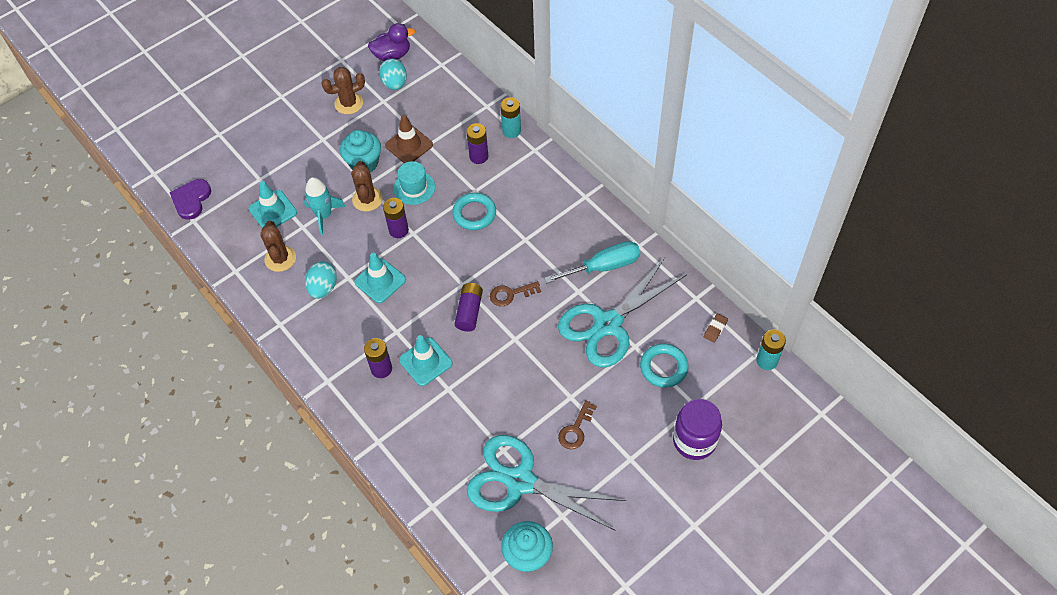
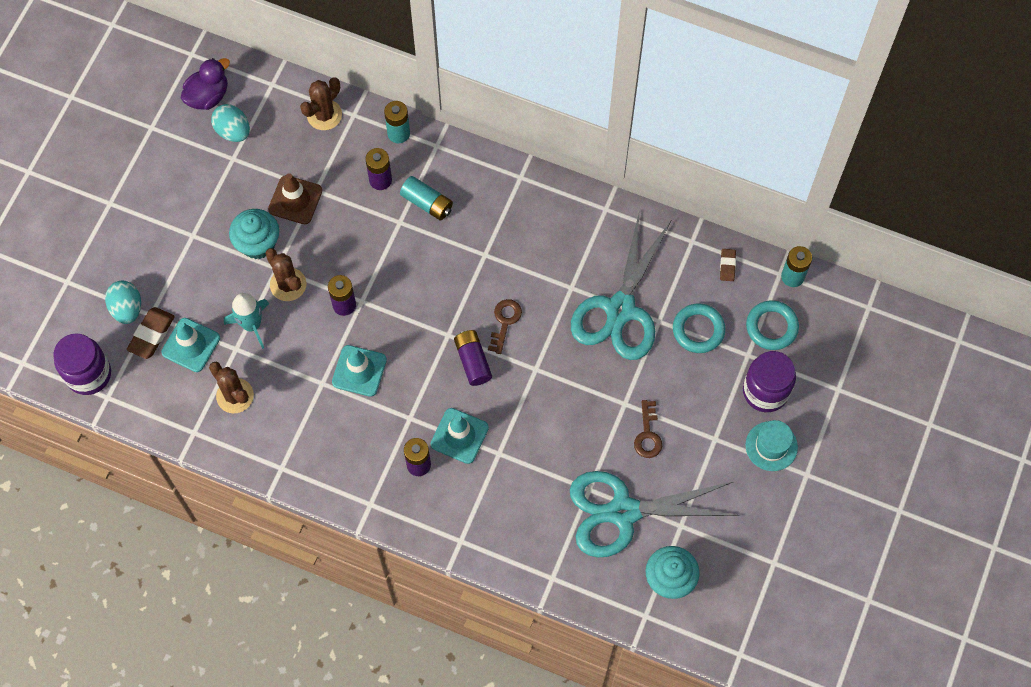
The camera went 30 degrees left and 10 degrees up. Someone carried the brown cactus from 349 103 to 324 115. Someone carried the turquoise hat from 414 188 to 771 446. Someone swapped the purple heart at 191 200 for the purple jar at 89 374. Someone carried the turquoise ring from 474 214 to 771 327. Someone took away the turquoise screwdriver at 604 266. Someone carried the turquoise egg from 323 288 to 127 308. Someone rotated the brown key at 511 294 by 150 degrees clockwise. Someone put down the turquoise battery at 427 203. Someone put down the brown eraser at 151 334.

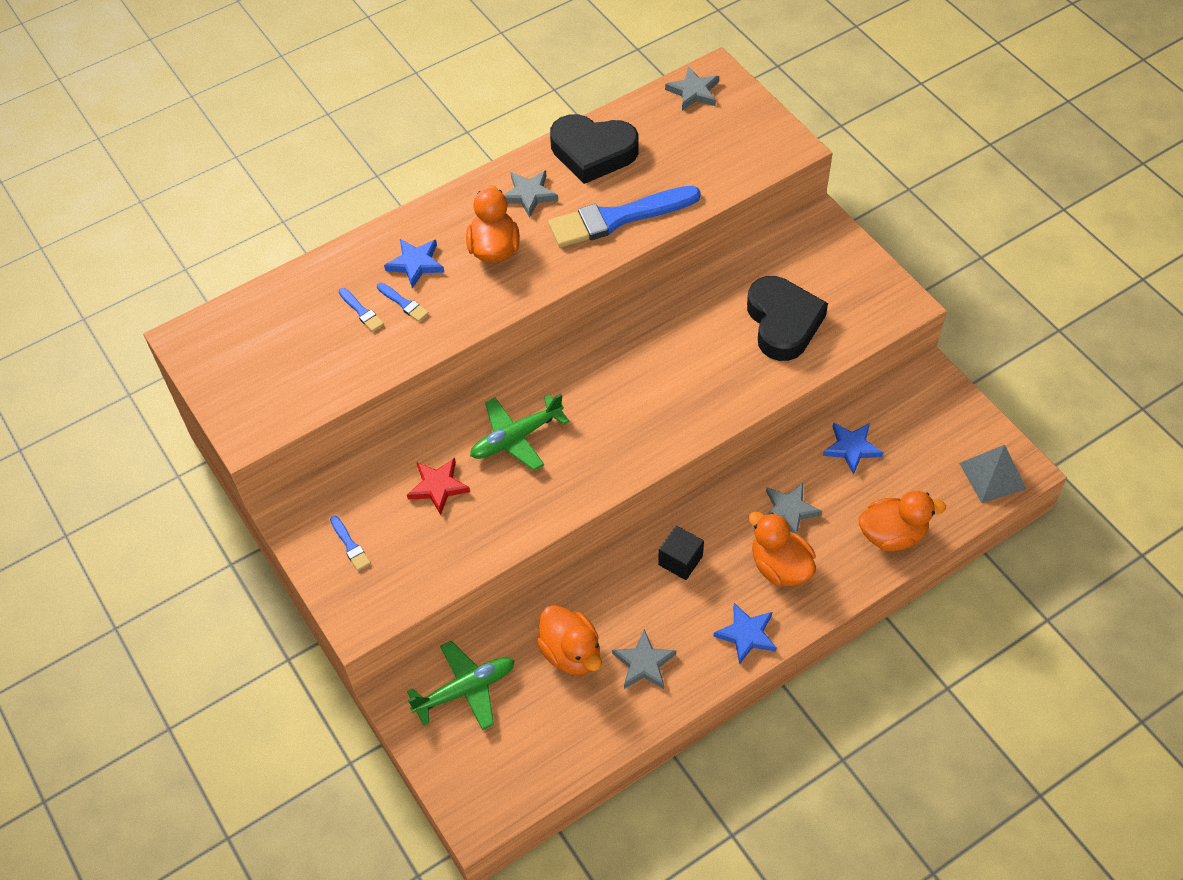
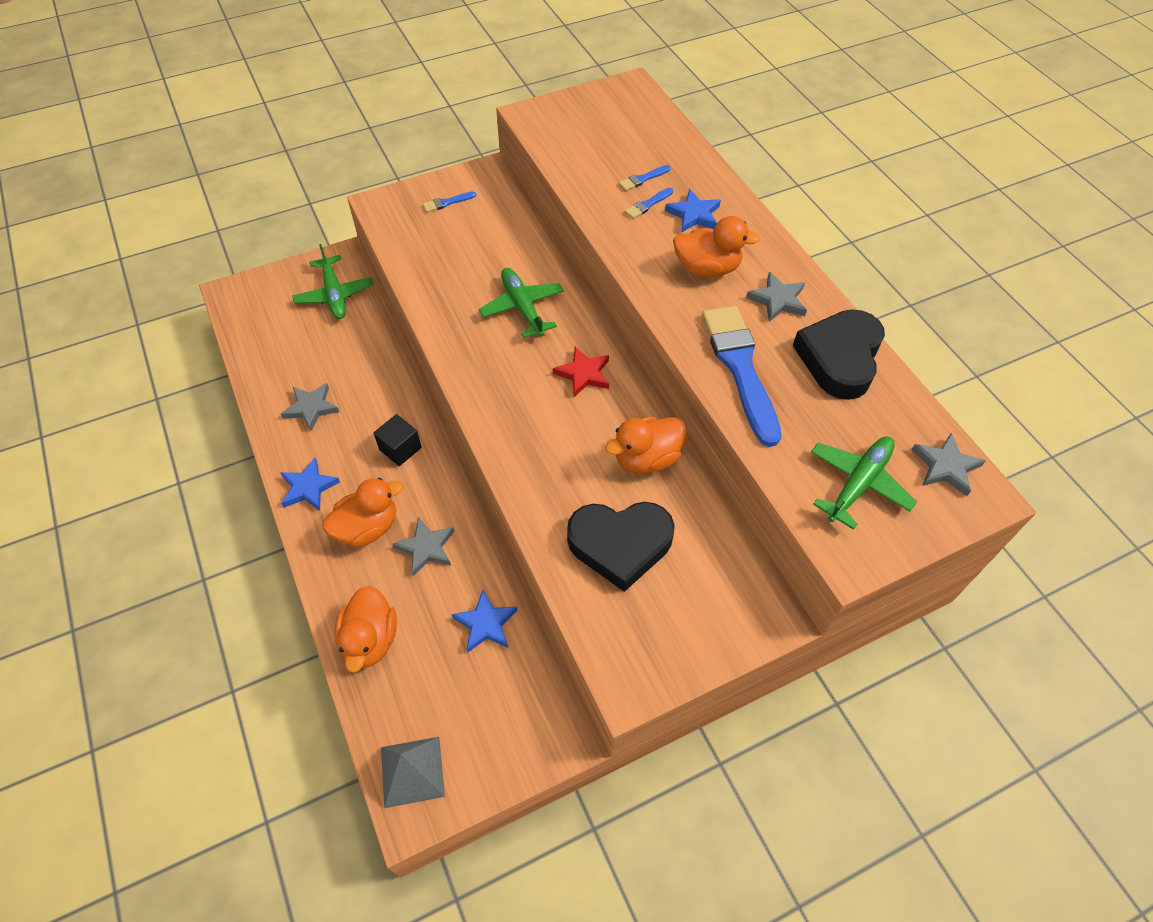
The camera went 95 degrees right and 0 degrees up. Someone carried the red star from 438 487 to 583 374. Someone carried the orange duck from 571 653 to 646 458. Someone put down the green plane at 858 484.

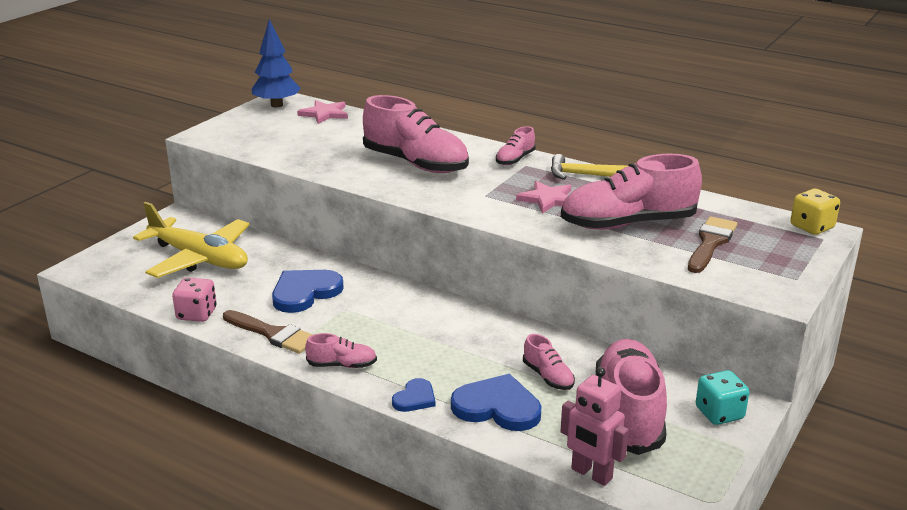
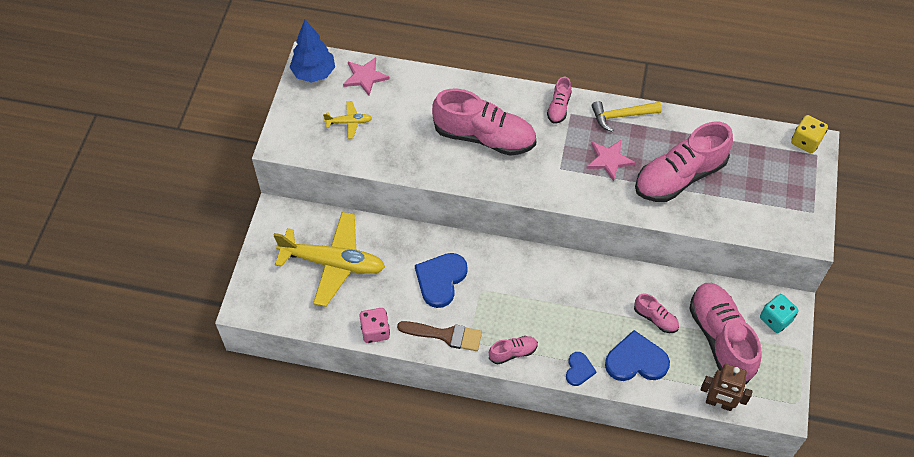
The camera went 20 degrees left and 30 degrees up. Someone took away the brown brush at 710 243. Someone repainted the pink robot at 591 474, which became the brown robot at 719 403. Someone put down the yellow plane at 349 122.

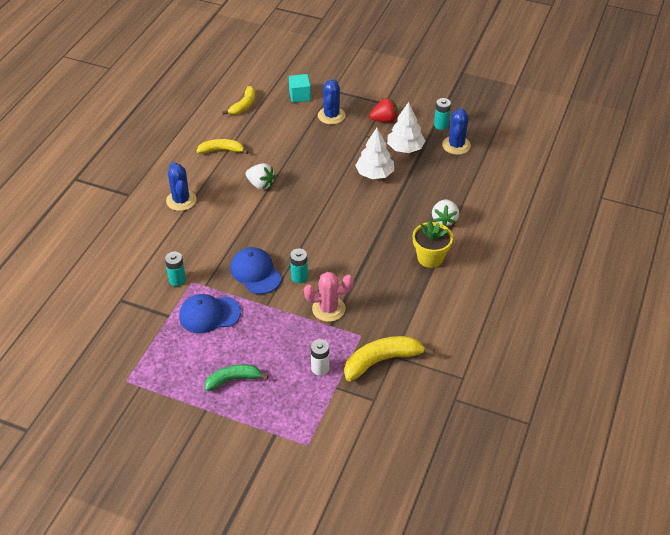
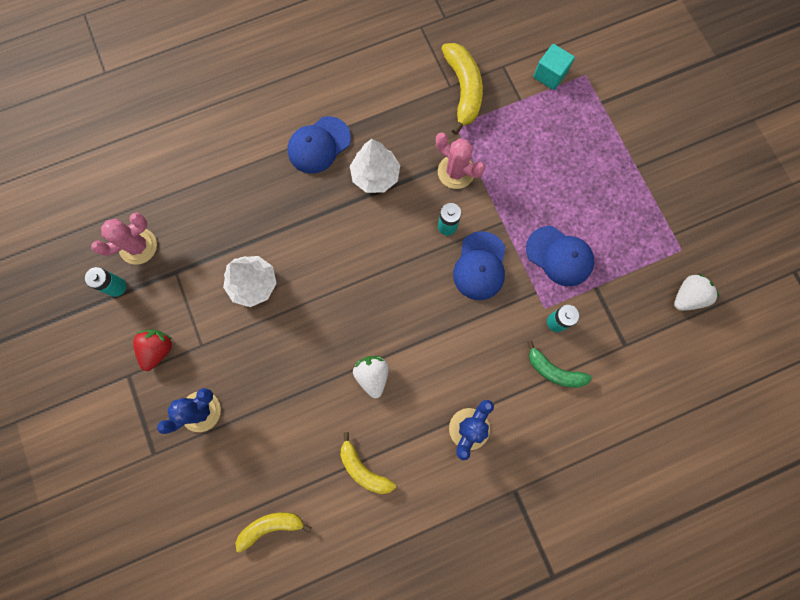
The camera went 135 degrees left and 30 degrees up. Someone carried the turquoise cube from 300 96 to 550 75. Someone rotated the red strawberry at 384 120 by 75 degrees clockwise. Someone carried the white tree from 405 148 to 375 175. Someone repainted the blue cactus at 456 145, which became the pink cactus at 138 246. Someone carried the white strawberry from 444 220 to 687 297. Someone swapped the yellow flower pot at 430 258 for the blue cap at 319 145. Someone rotated the yellow banana at 382 360 by 120 degrees counterclockwise. Someone took away the white battery at 320 368. Someone carried the green banana from 233 379 to 554 371.

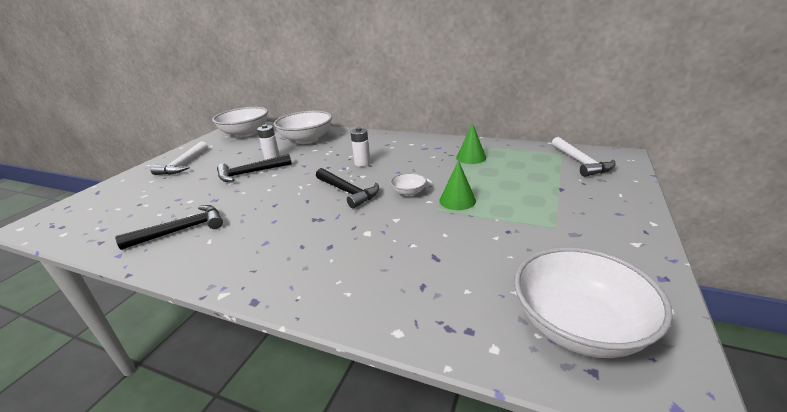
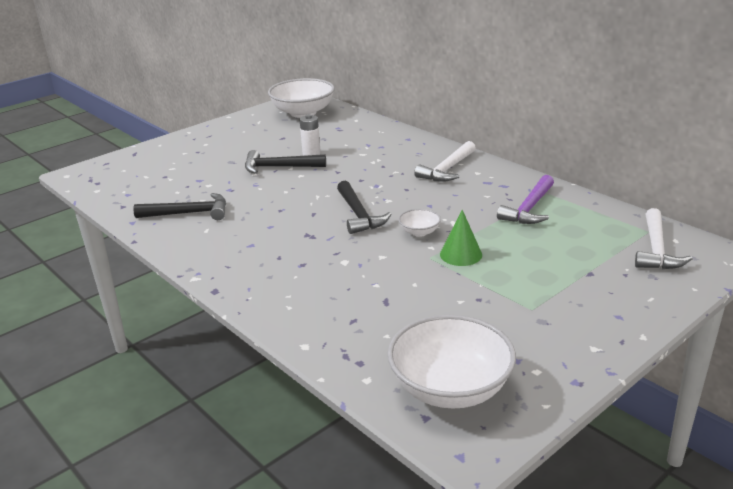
The camera went 25 degrees right and 0 degrees up. Someone took away the white bowl at 307 139. Someone swapped the green cone at 471 157 for the purple hammer at 529 208. Someone took away the white battery at 362 163. Someone carried the white hammer from 183 164 to 447 169.

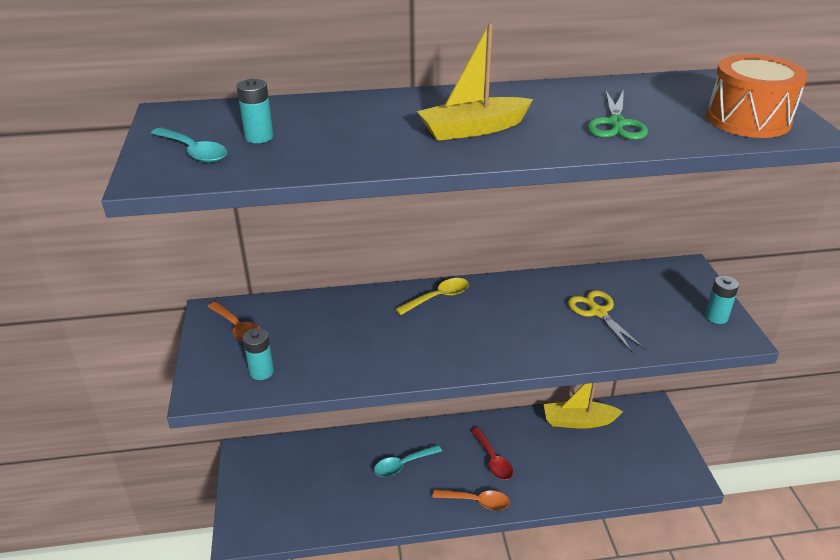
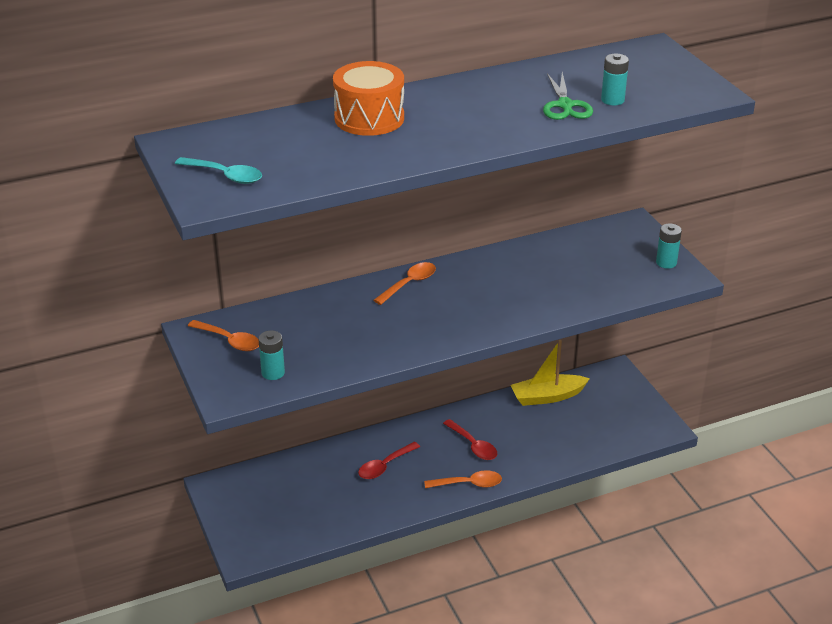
The camera went 15 degrees left and 0 degrees up. Someone took away the yellow boat at 473 129. Someone carried the orange drum from 748 120 to 369 118. Someone carried the turquoise battery from 259 137 to 612 100. Someone repainted the yellow spoon at 438 297, which became the orange spoon at 409 283. Someone took away the yellow scissors at 598 312. Someone repainted the turquoise spoon at 403 465, which became the red spoon at 385 466.

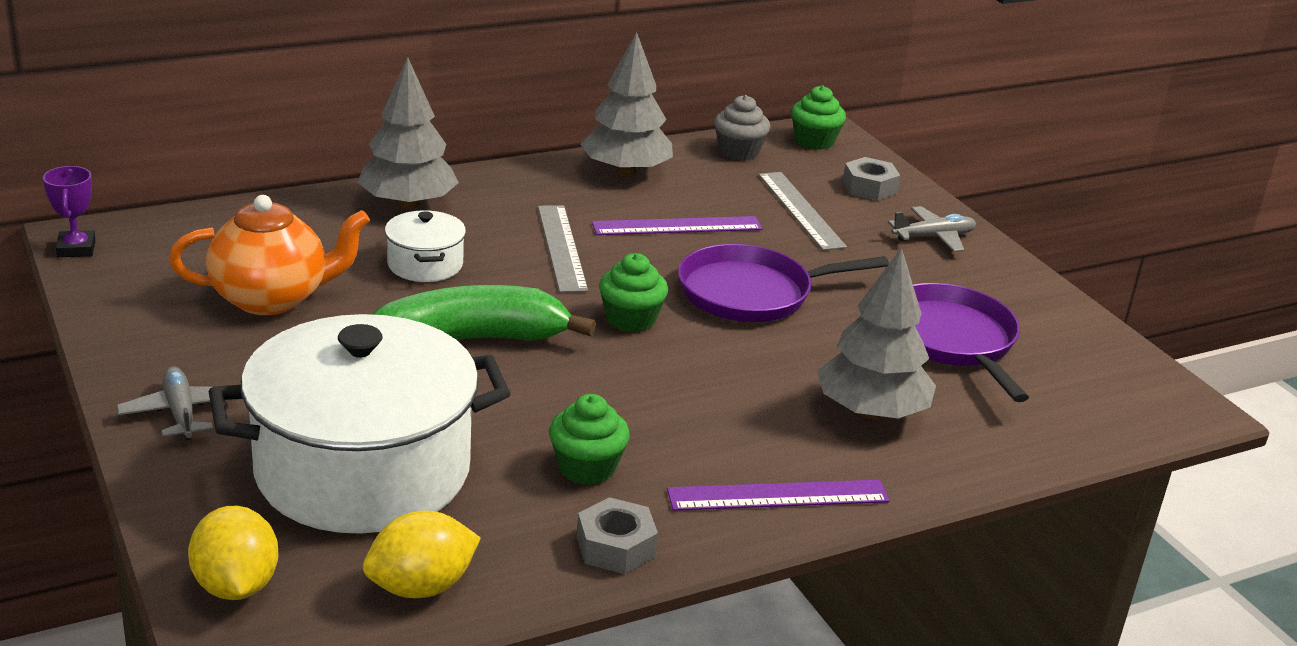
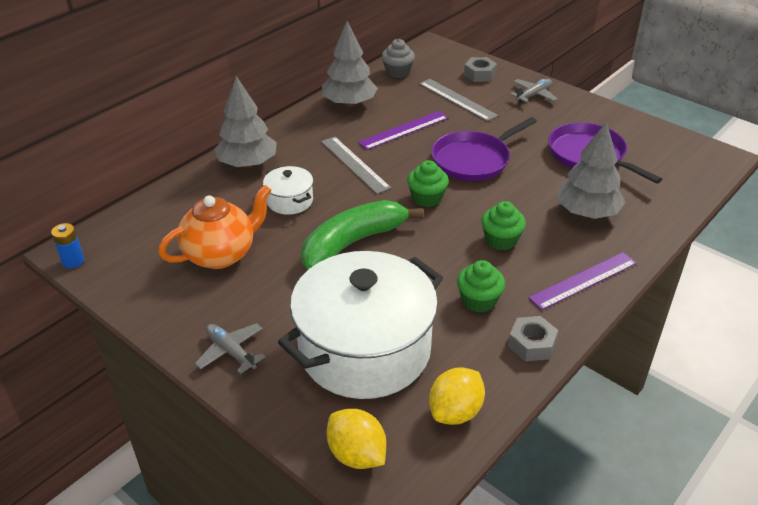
The camera went 20 degrees left and 10 degrees up. Someone carried the green cupcake from 814 141 to 501 240. Someone swapped the purple trophy at 76 249 for the blue battery at 73 261.

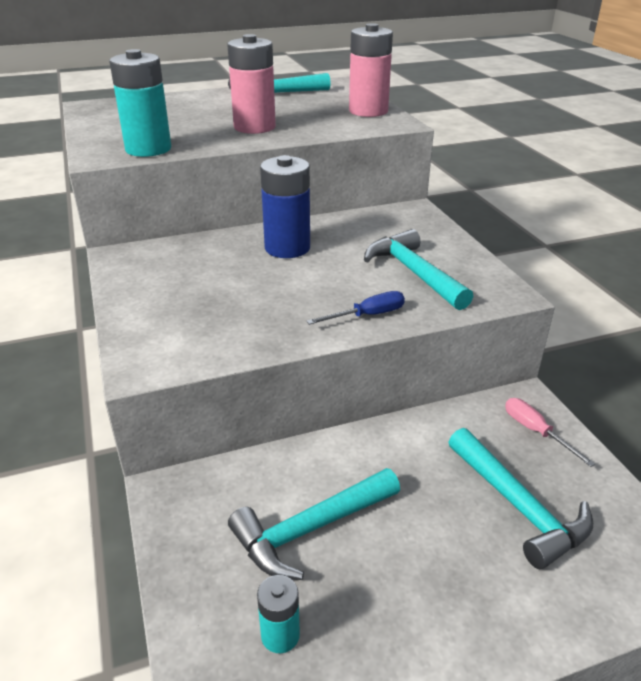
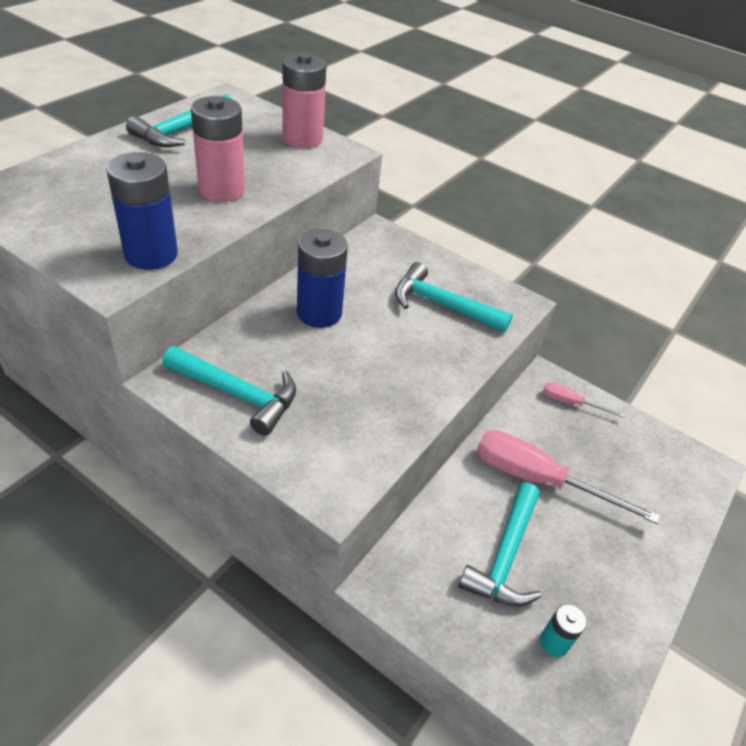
The camera went 40 degrees left and 10 degrees up. Someone repainted the turquoise battery at 148 149, which became the blue battery at 151 254. Someone took away the blue screwdriver at 367 315. Someone carried the turquoise hammer from 519 507 to 237 394. Someone put down the pink screwdriver at 538 479.

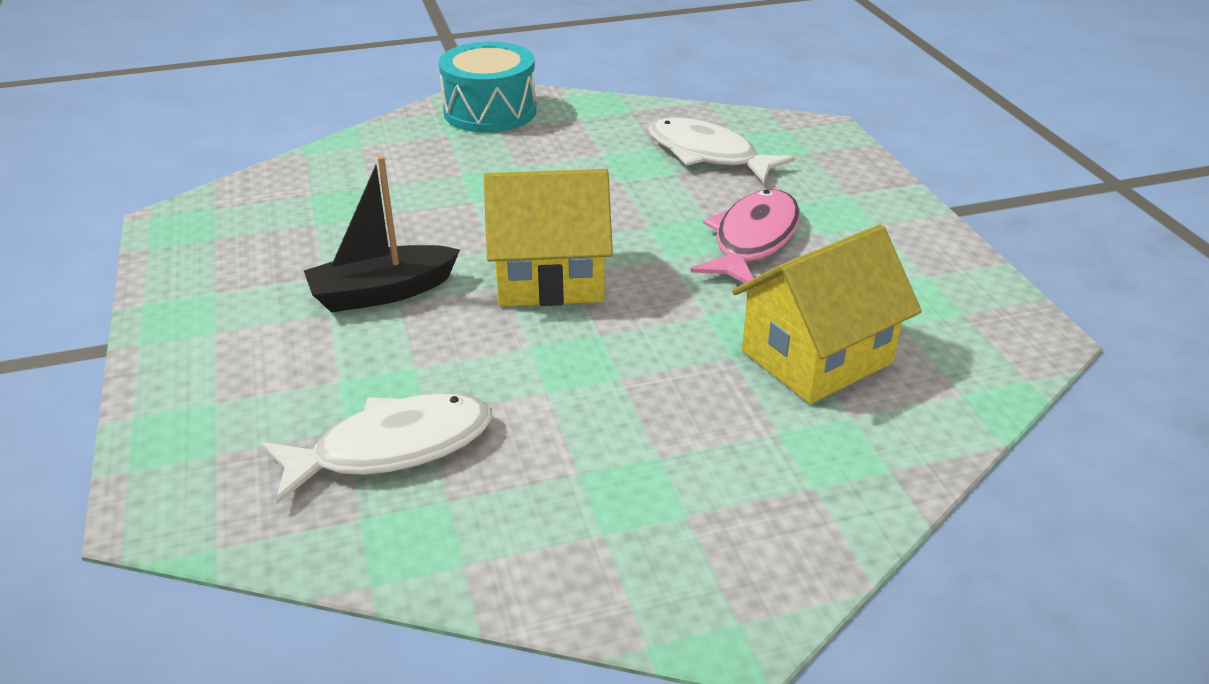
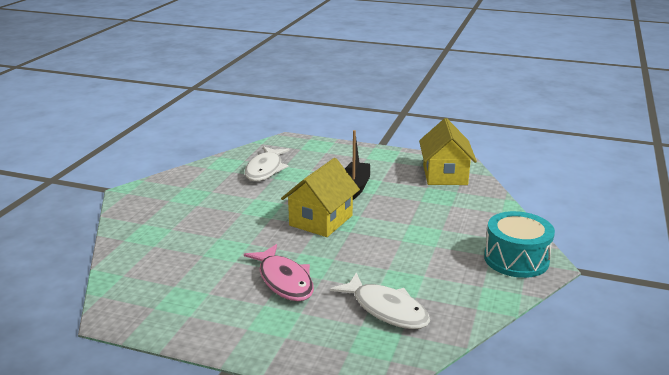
The camera went 125 degrees right and 10 degrees down. Someone rotated the white fish at 707 154 by 60 degrees clockwise. Someone carried the yellow house from 816 357 to 445 175.

